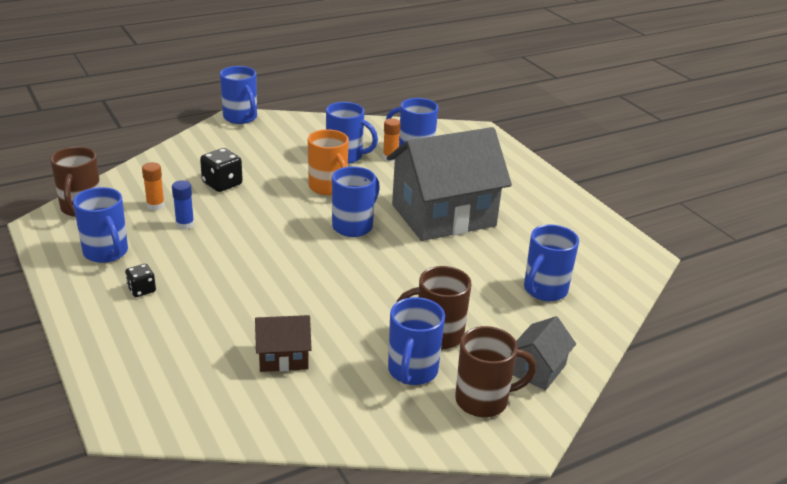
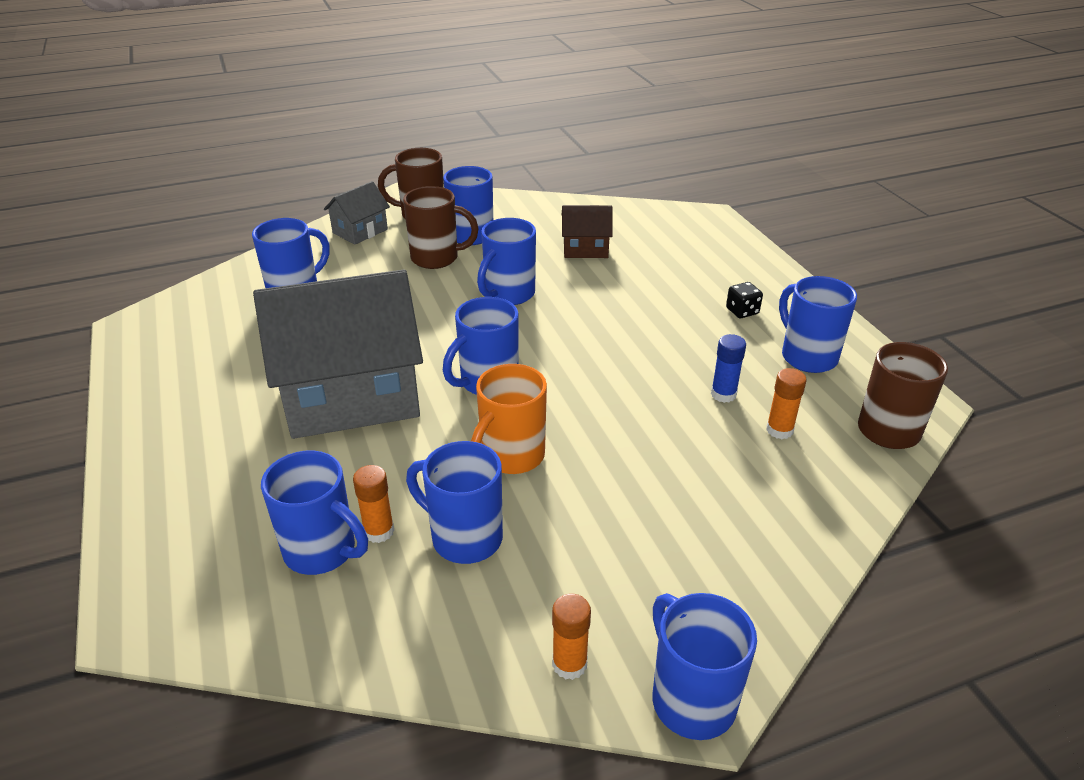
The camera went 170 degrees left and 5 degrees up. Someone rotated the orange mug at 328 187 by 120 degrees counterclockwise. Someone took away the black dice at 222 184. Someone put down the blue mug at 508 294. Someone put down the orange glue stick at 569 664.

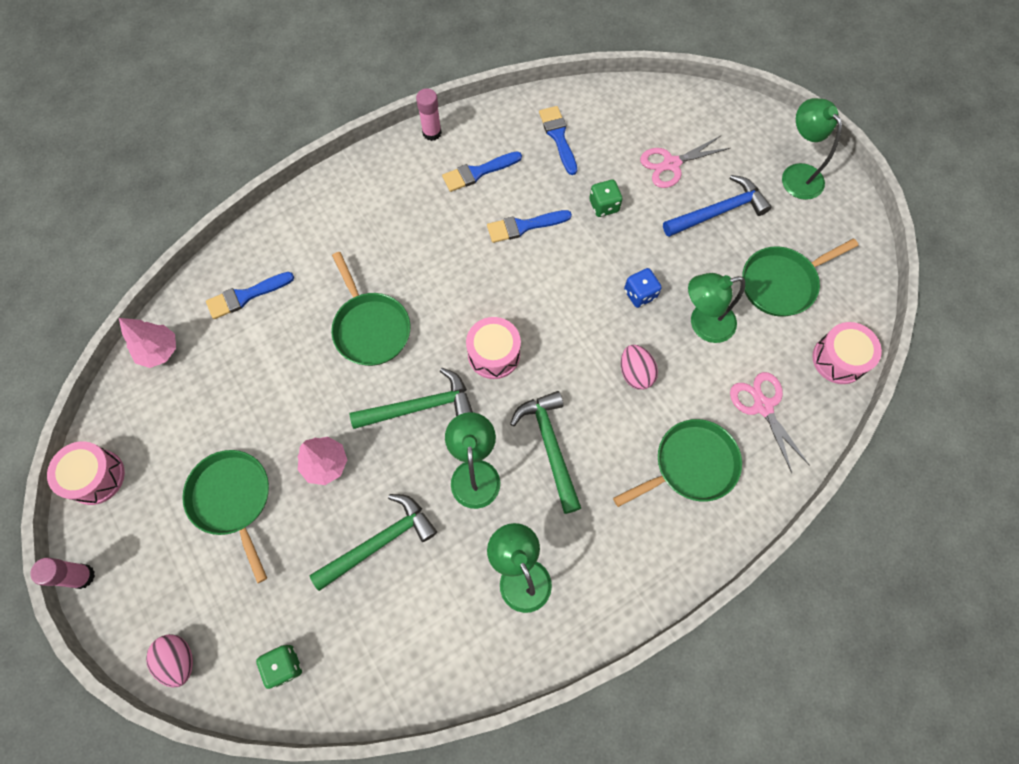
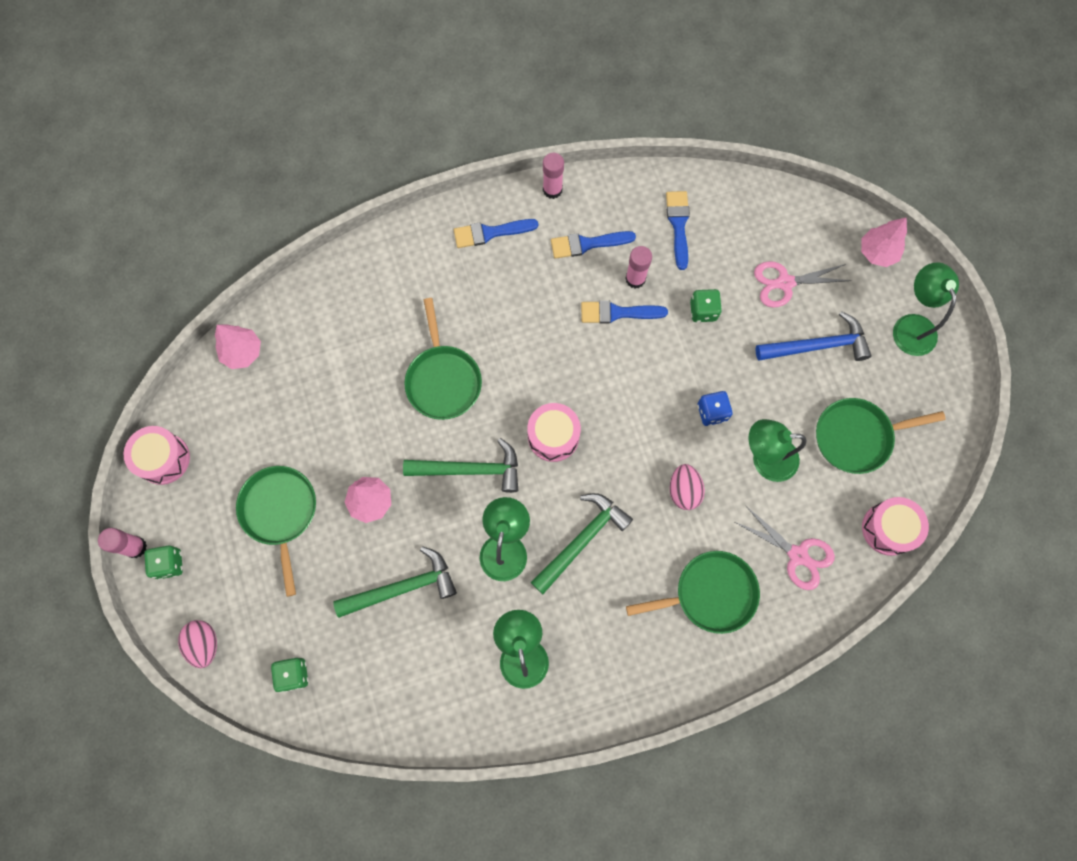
The camera went 15 degrees right and 5 degrees up. Someone carried the blue brush from 246 296 to 490 233. Someone rotated the pink scissors at 763 406 by 135 degrees clockwise. Someone rotated the green hammer at 550 446 by 45 degrees clockwise. Someone put down the pink tree at 877 252. Someone put down the pink glue stick at 635 279. Someone put down the green dice at 169 564.

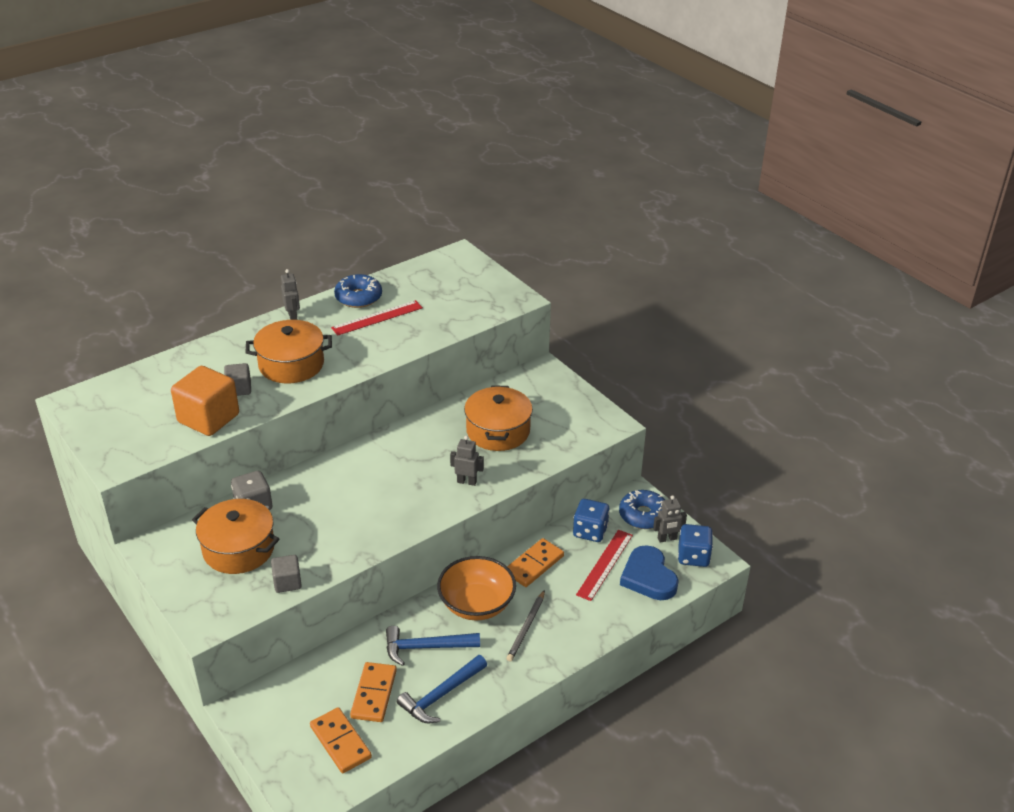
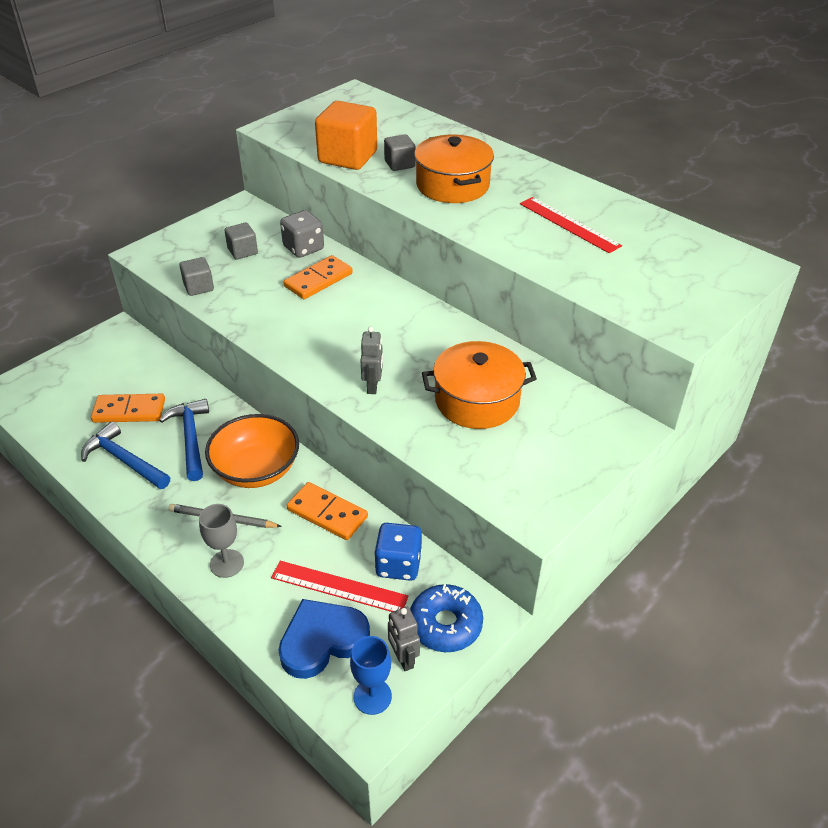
The camera went 80 degrees right and 5 degrees up. Someone took away the grey robot at 293 316. Someone took away the blue donut at 358 297. Someone swapped the orange pot at 239 549 for the grey cube at 242 251. Someone swapped the blue dice at 693 556 for the blue goblet at 372 696. Someone carried the orange domino from 340 742 to 318 280. Someone put down the grey goblet at 227 563.

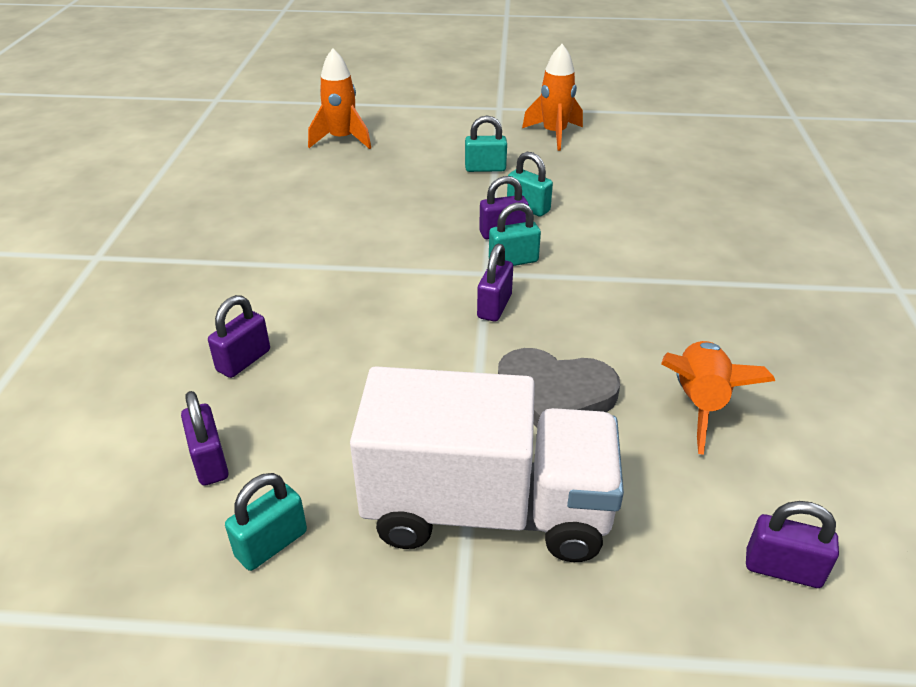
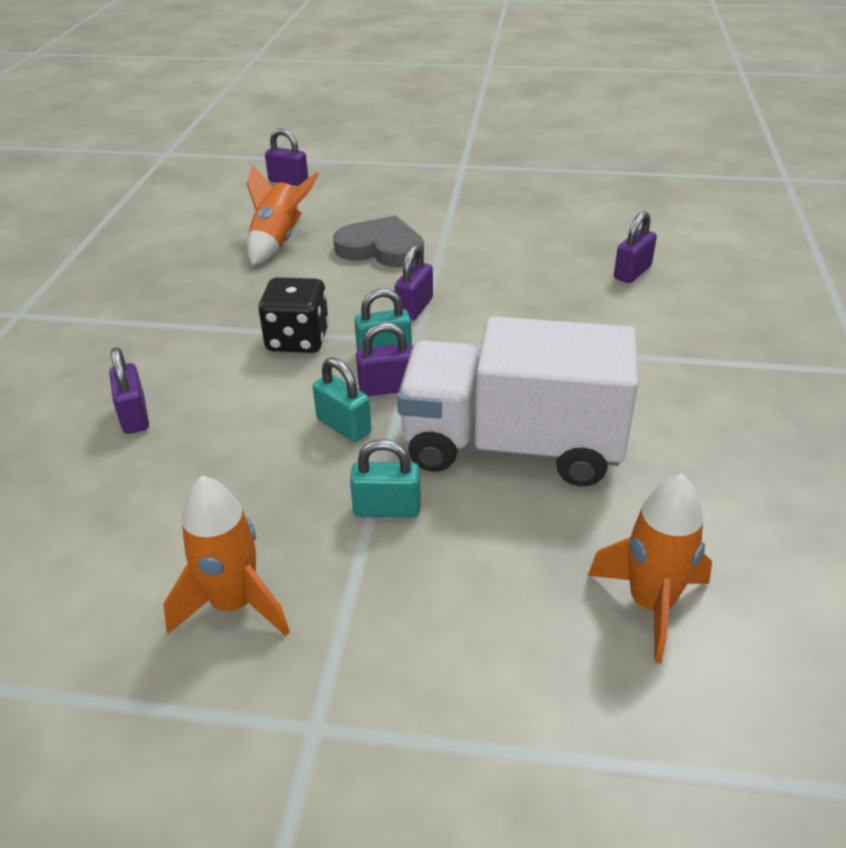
The camera went 175 degrees left and 0 degrees up. Someone carried the white truck from 487 509 to 512 446. Someone carried the purple padlock from 210 462 to 134 416. Someone took away the turquoise padlock at 271 544. Someone put down the black dice at 297 340.

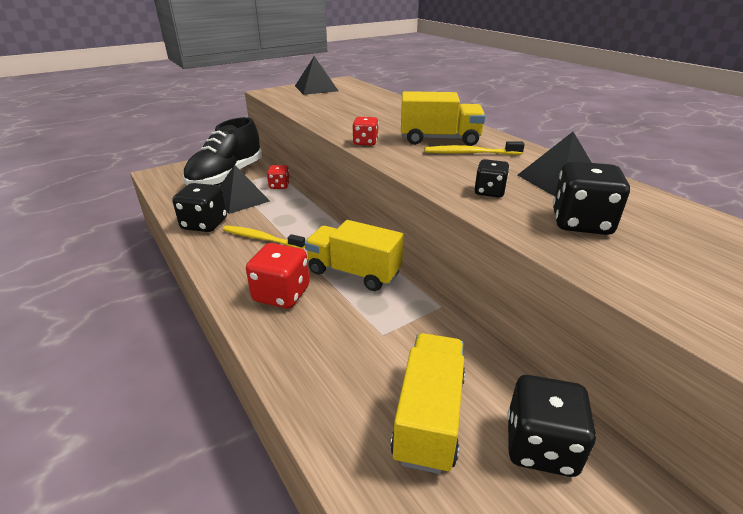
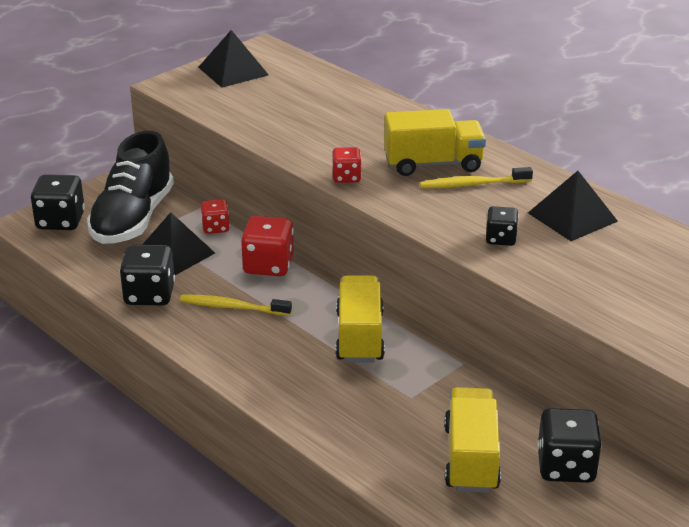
The camera went 10 degrees left and 0 degrees up. Someone carried the black dice from 581 222 to 60 221. Someone rotated the yellow truck at 354 272 by 75 degrees clockwise. Someone carried the red dice from 281 294 to 268 265.

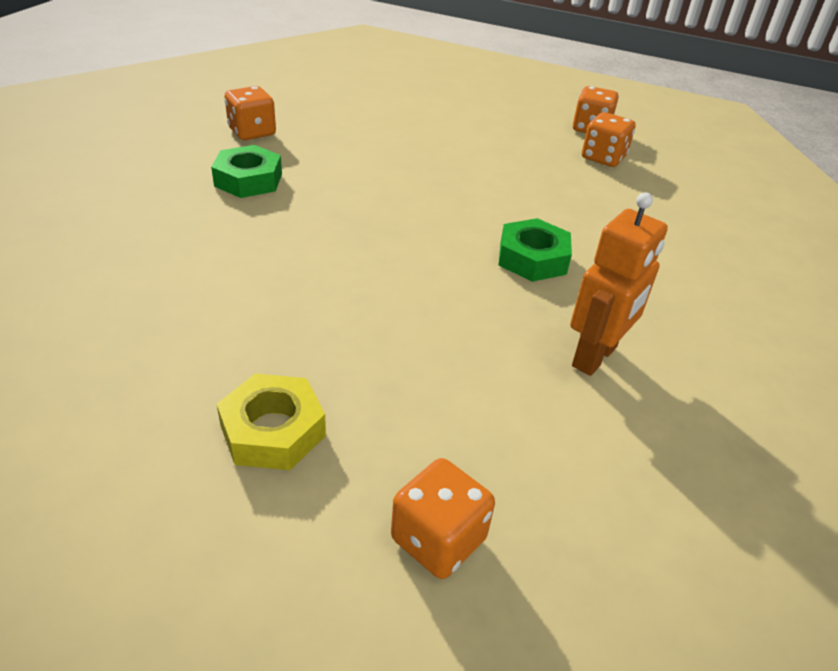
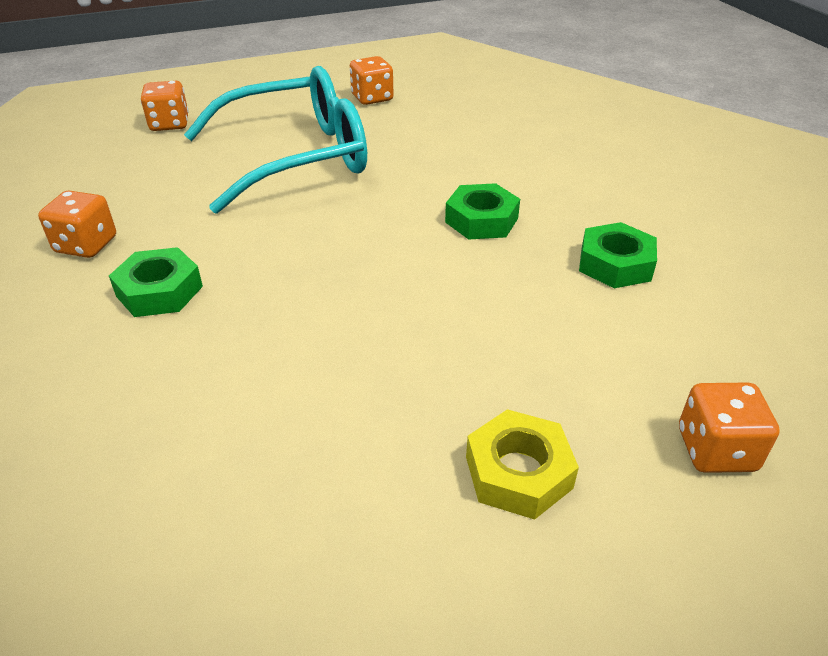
The camera went 40 degrees left and 0 degrees up. Someone carried the orange dice from 603 158 to 169 124. Someone swapped the orange robot at 595 357 for the green nut at 615 264. Someone put down the turquoise glasses at 296 157.

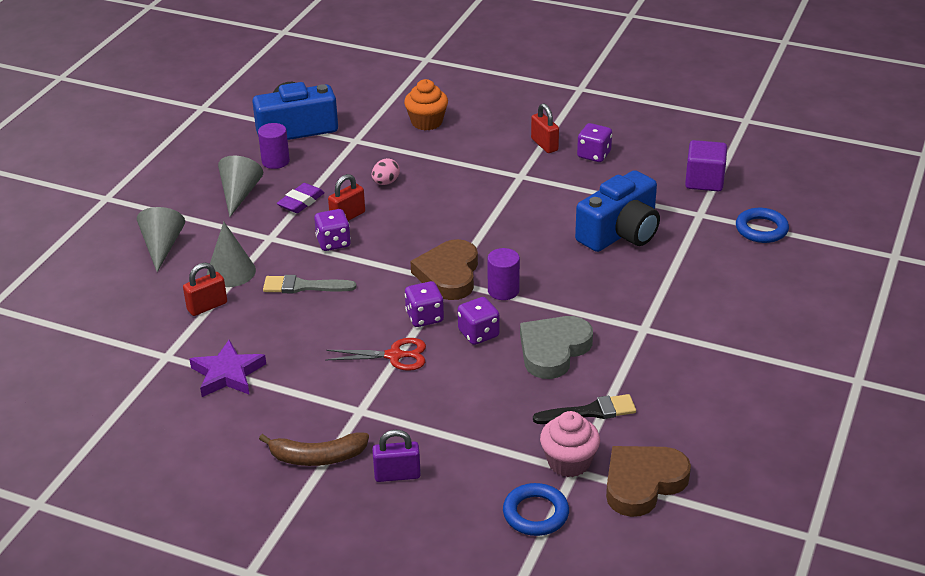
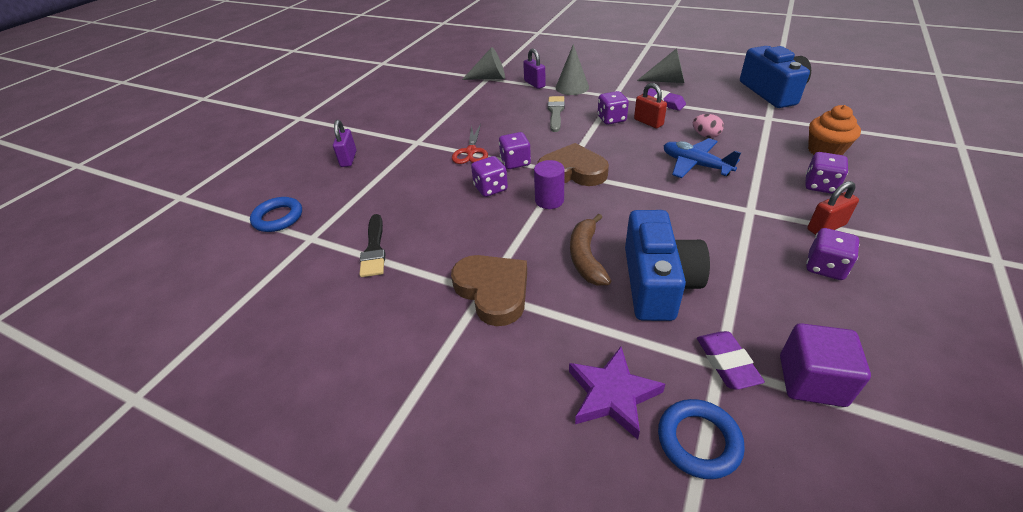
The camera went 95 degrees right and 5 degrees up. Someone took away the purple cylinder at 275 161. Someone rotated the blue camera at 620 233 by 135 degrees counterclockwise. Someone carried the grey cone from 162 247 to 489 78. Someone repainted the red padlock at 207 306, which became the purple padlock at 534 84. Someone took away the grey heart at 553 350. Someone carried the purple star from 227 374 to 612 394. Someone took away the pink cupcake at 569 462. Someone carried the brown banana from 317 457 to 586 257. Someone carried the brown heart from 643 483 to 493 291. Someone put down the blue plane at 695 165. Someone put down the purple dice at 820 185. Someone put down the purple eraser at 727 363.

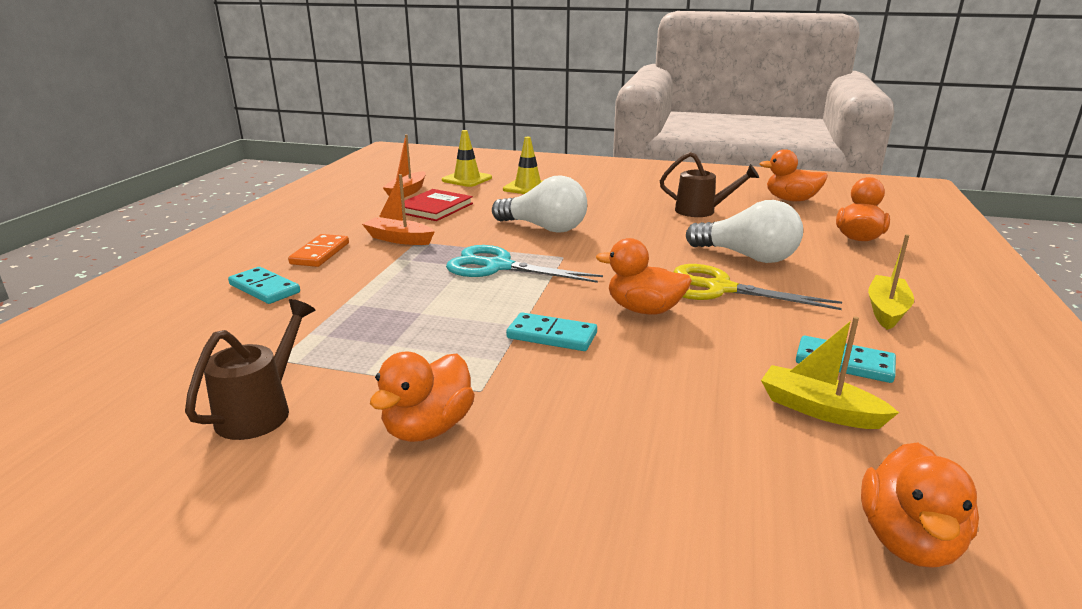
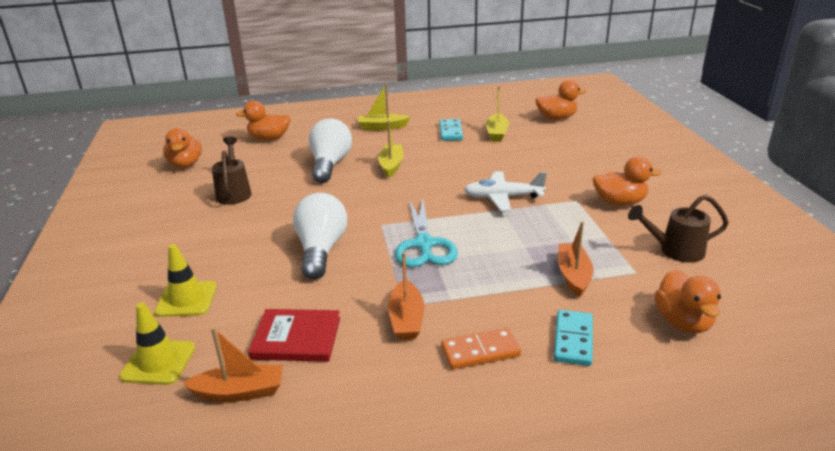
The camera went 115 degrees left and 5 degrees up. Someone carried the orange duck from 644 310 to 683 322. Someone swapped the yellow scissors at 719 289 for the yellow boat at 391 165. Someone swapped the turquoise domino at 552 335 for the white plane at 502 197. Someone put down the orange boat at 573 275.

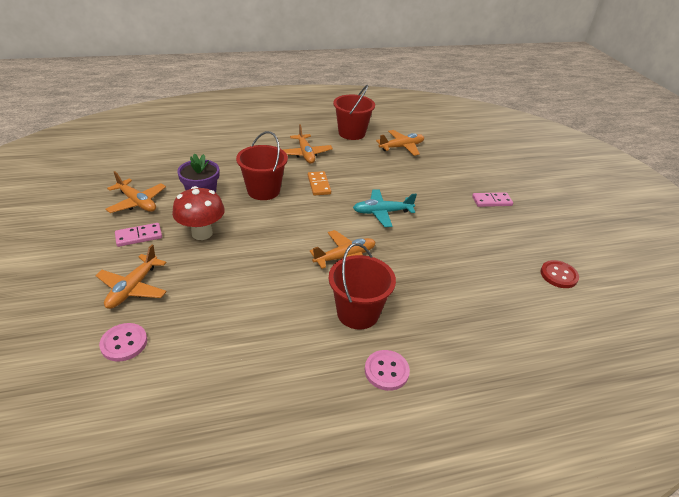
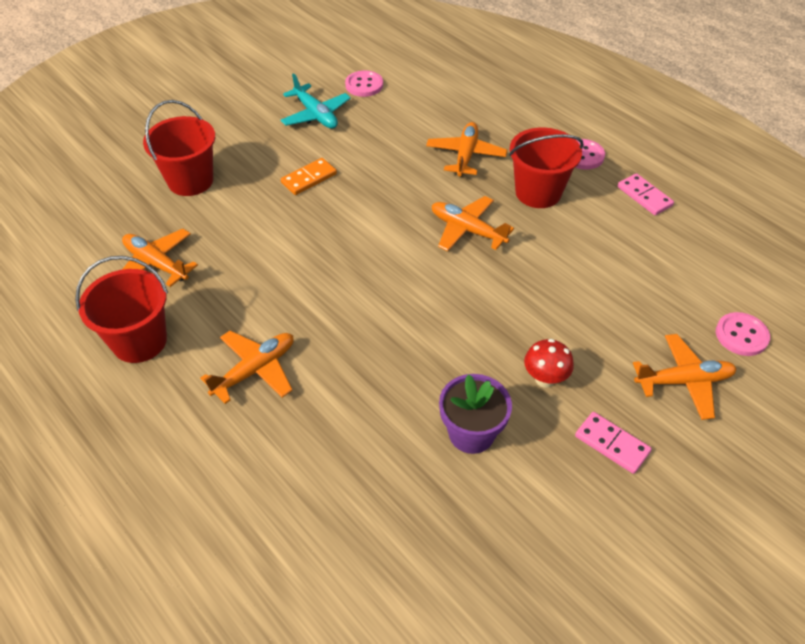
The camera went 115 degrees left and 10 degrees up. Someone carried the red bucket from 263 191 to 190 181. Someone carried the orange plane from 137 202 to 465 155. Someone carried the orange domino from 319 185 to 309 178. Someone scaled the red mushroom at 202 233 by 0.64. Someone carried the turquoise plane from 382 212 to 316 115. Someone carried the pink domino from 491 201 to 644 196. Someone repainted the red button at 558 275, which became the pink button at 364 85.

